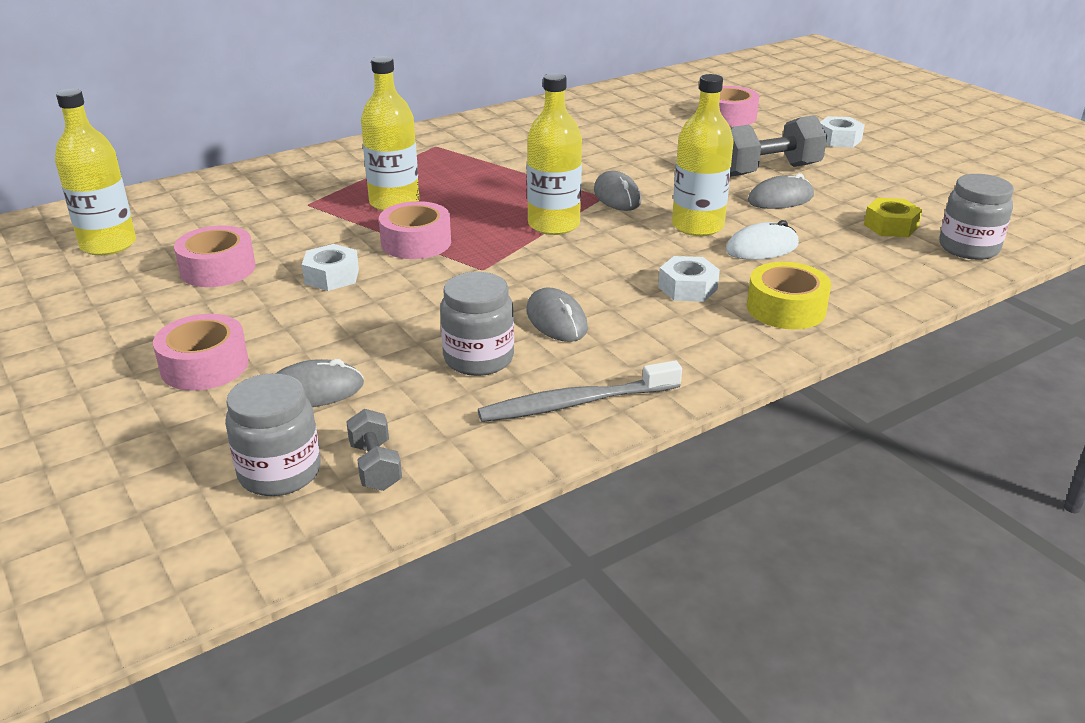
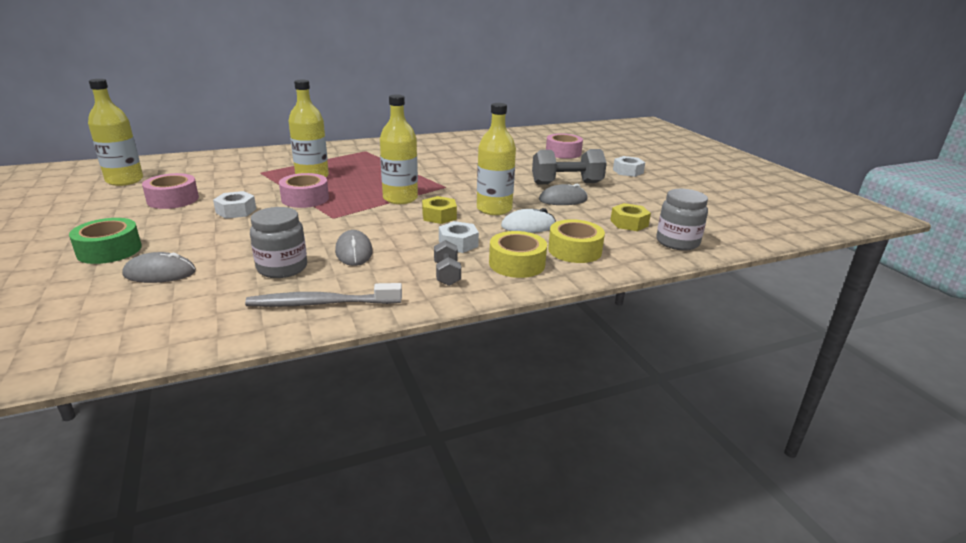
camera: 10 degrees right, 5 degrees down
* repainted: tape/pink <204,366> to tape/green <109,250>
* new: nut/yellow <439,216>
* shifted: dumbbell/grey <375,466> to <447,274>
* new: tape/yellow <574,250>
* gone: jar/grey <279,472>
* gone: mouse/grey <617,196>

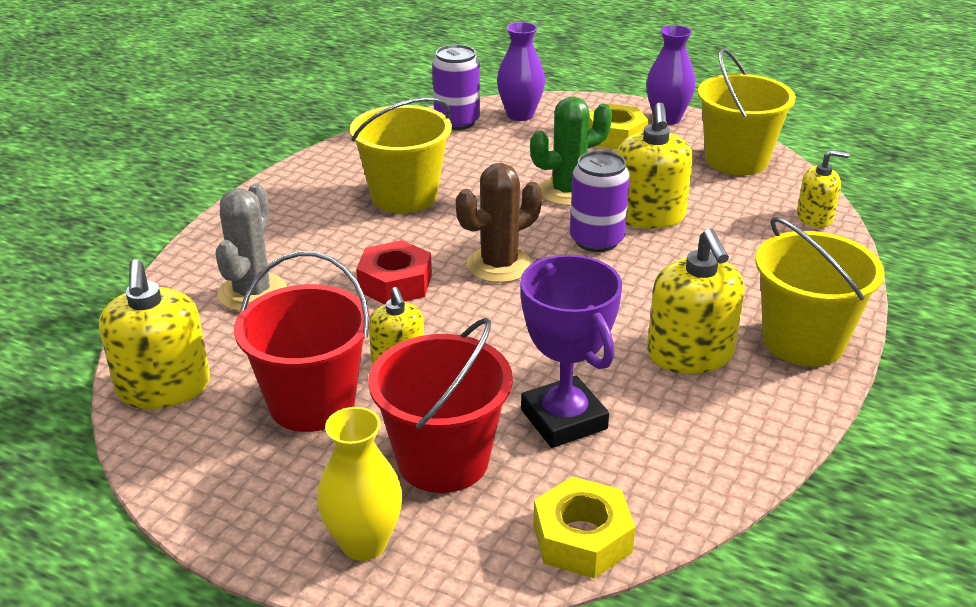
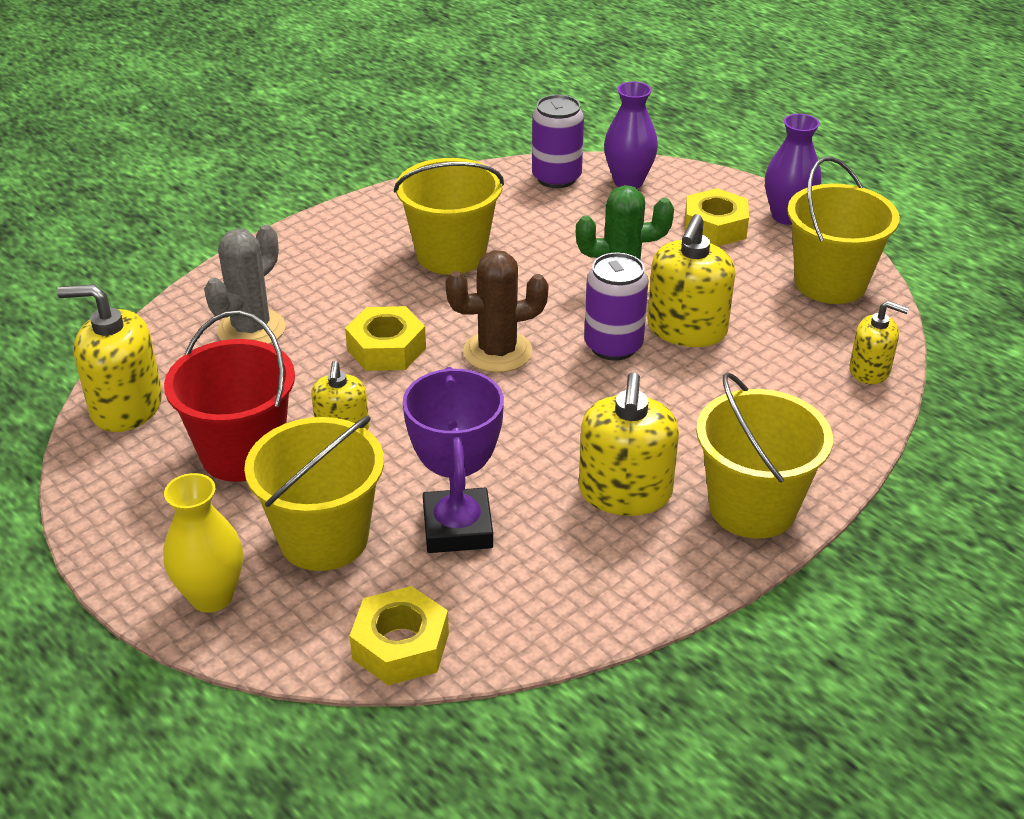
camera: 20 degrees right, 5 degrees up
* rotated: soap dispenser/yellow <163,387> = <126,406> 90 degrees clockwise
* repainted: bucket/red <443,460> to bucket/yellow <324,538>
* repainted: nut/red <395,283> to nut/yellow <386,349>

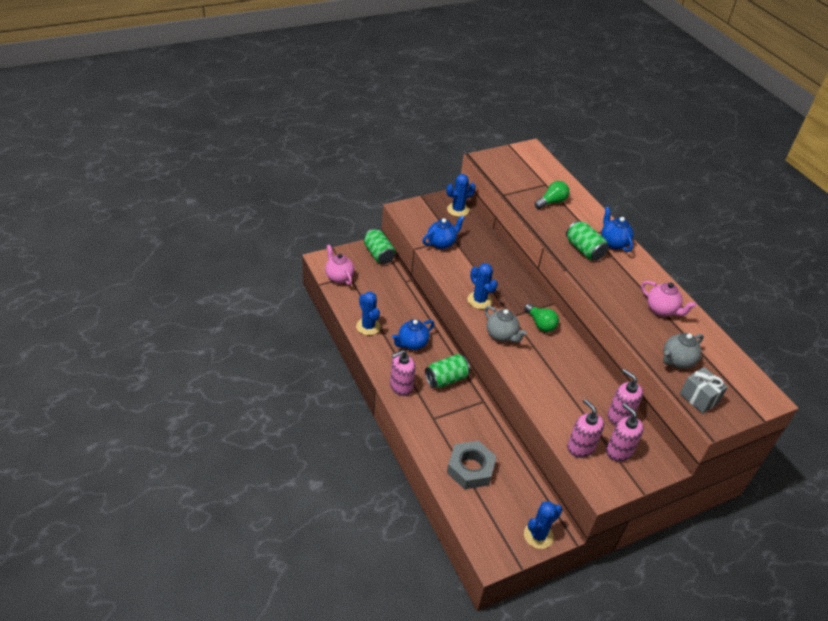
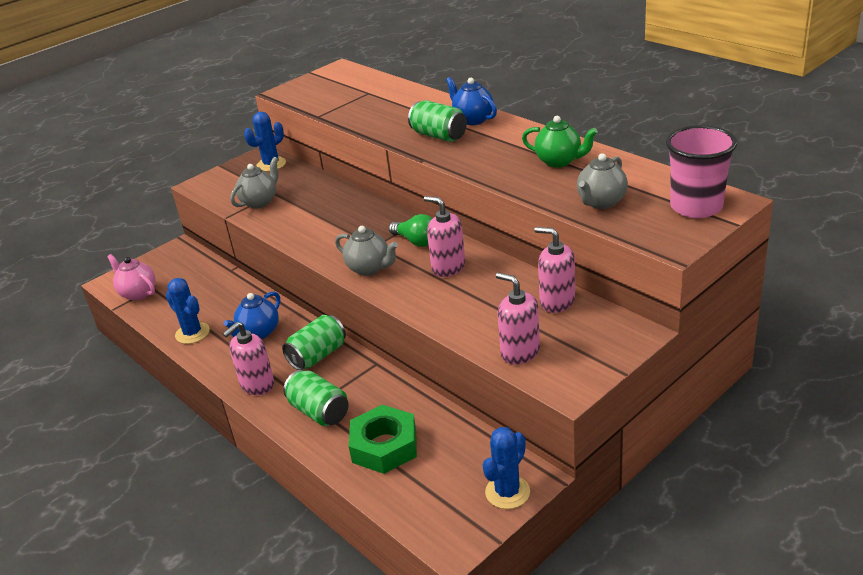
camera: 10 degrees left, 10 degrees down
* repainted: teapot/blue <441,243> to teapot/grey <260,202>
* shifted: can/green <378,254> to <319,412>
* repainted: nut/grey <470,468> to nut/green <384,446>
* shifted: soap dispenser/pink <619,451> to <448,267>
* repainted: teapot/pink <661,310> to teapot/green <559,161>
* new: cup/pink <696,207>
* gone: cactus/blue <479,300>
* gone: light bulb/green <552,202>
* gone: gift/grey <699,398>

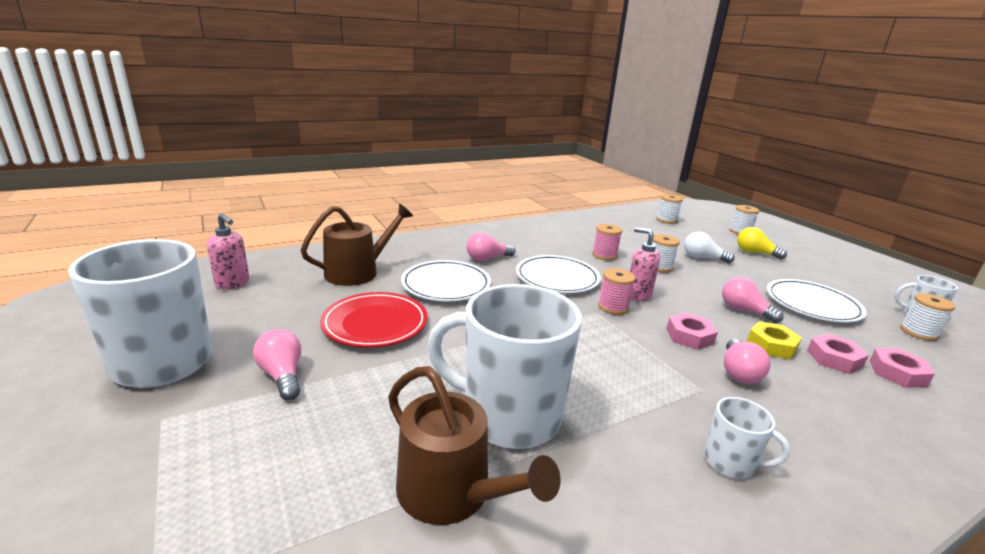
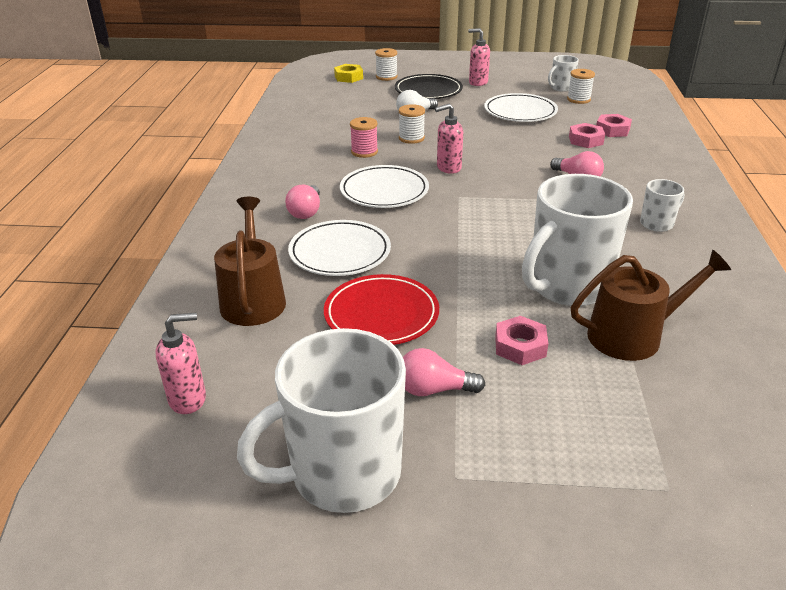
camera: 55 degrees left, 10 degrees up
* shifted: nut/yellow <771,345> to <348,77>
* swapped: light bulb/yellow <755,253> to plate/black <428,91>
* new: soap dispenser/pink <478,82>
* shifted: nut/pink <689,336> to <520,346>
* gone: spool/pink <613,307>
* gone: spool/white <666,220>
* gone: light bulb/pink <744,310>

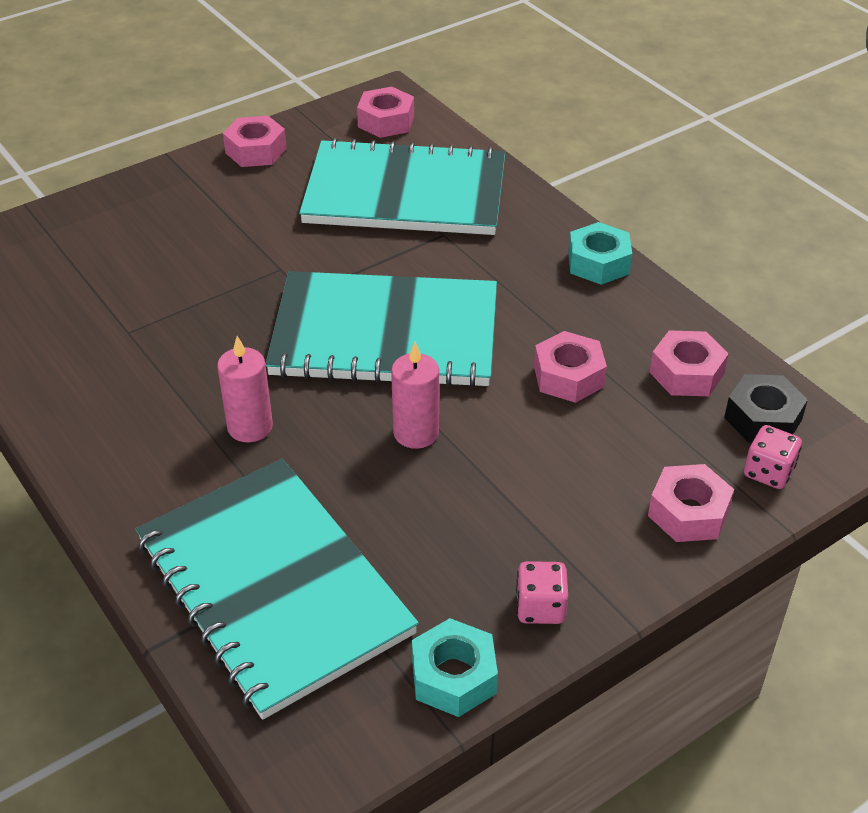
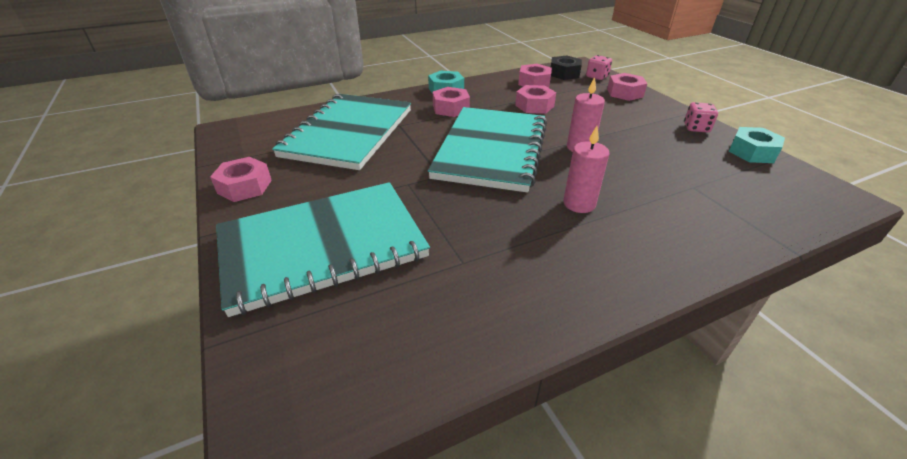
camera: 80 degrees left, 5 degrees down
* shifted: notebook/turquoise <274,586> to <322,246>
* shifted: nut/pink <386,121> to <451,108>

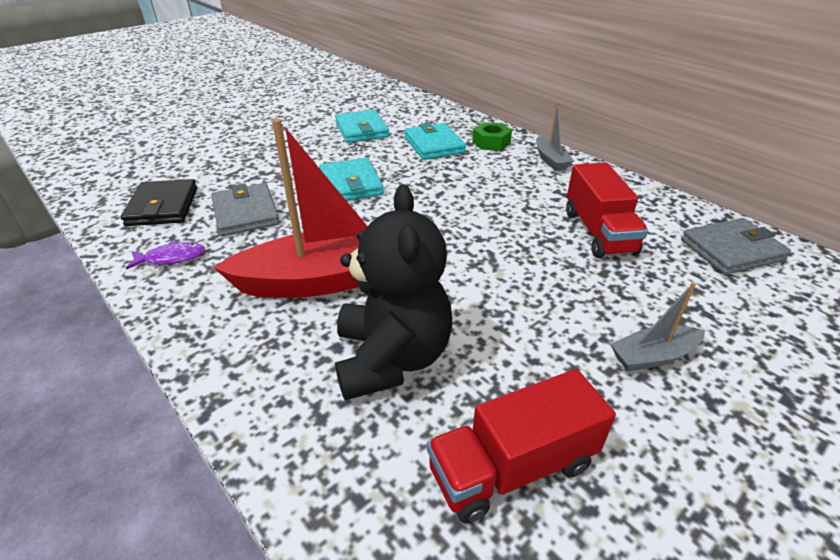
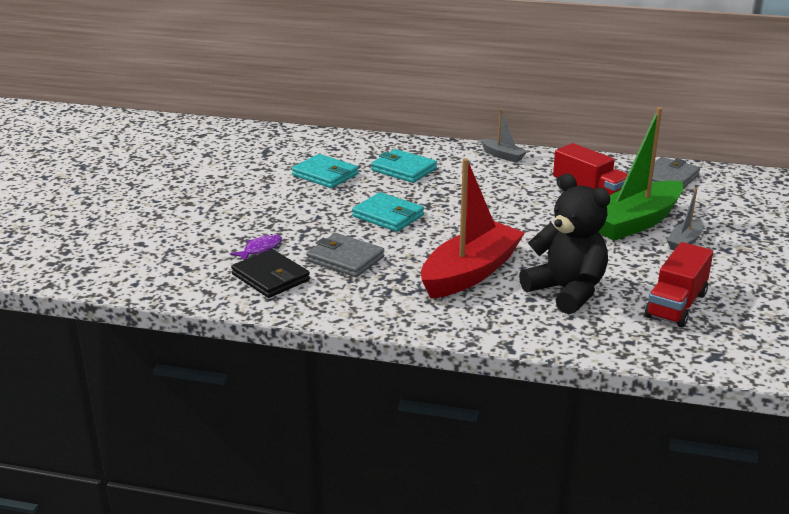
camera: 35 degrees left, 10 degrees down
* shifted: fish/purple <171,258> to <260,249>
* new: boat/green <635,222>
* gone: nut/green <491,142>

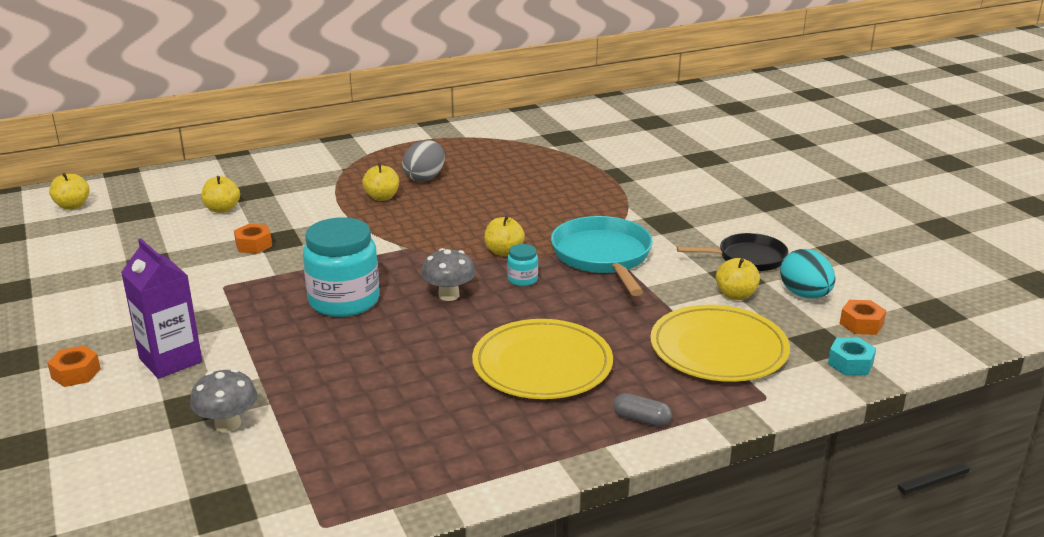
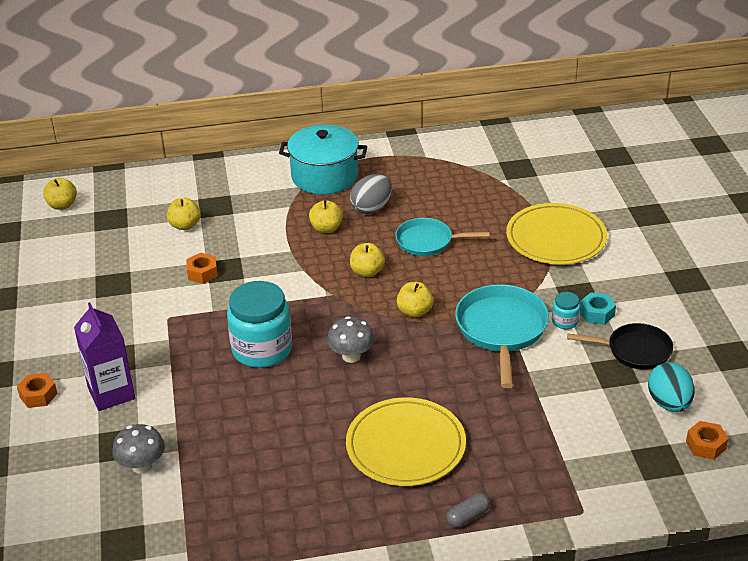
camera: 15 degrees right, 10 degrees up
* new: pot/turquoise <324,176>
* shifted: apple/yellow <735,295> to <367,272>
* new: pan/turquoise <428,241>
* rotated: capsule/grey <641,419> = <467,517> 75 degrees counterclockwise
* shifted: plate/yellow <718,349> to <556,238>
* shifted: jar/turquoise <522,279> to <565,321>
* shifted: nut/turquoise <850,363> to <597,313>

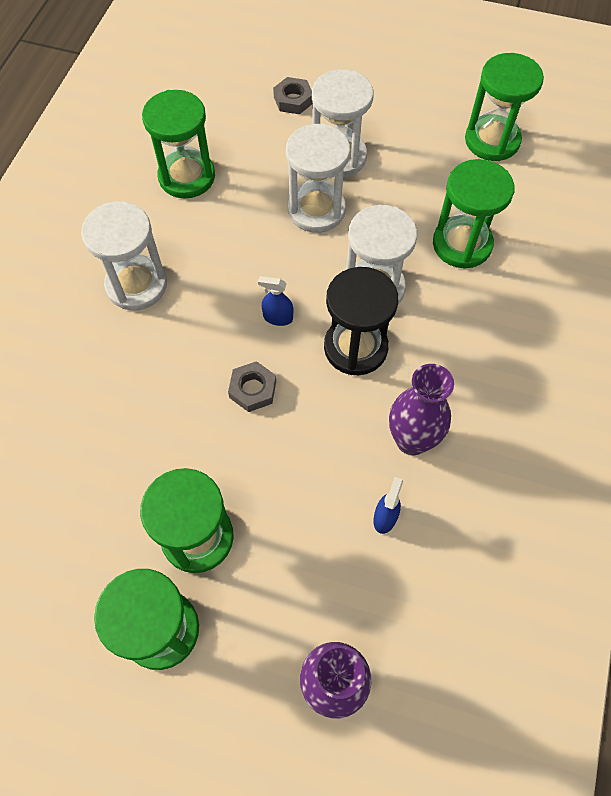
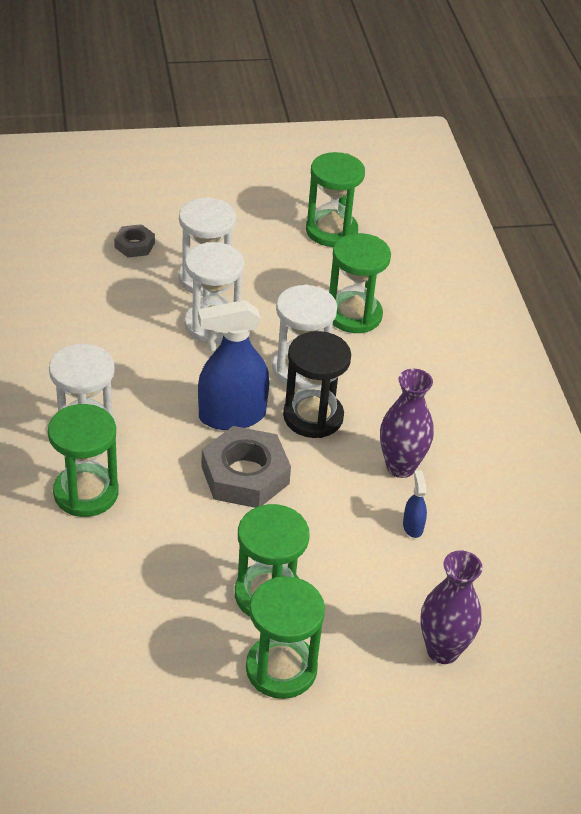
camera: 30 degrees left, 20 degrees down
* shifted: hourglass/green <187,177> to <86,493>
* scaled: spray bottle/blue <278,317> = <232,416> x2.30
* scaled: nut/grey <252,389> = <245,475> x1.89

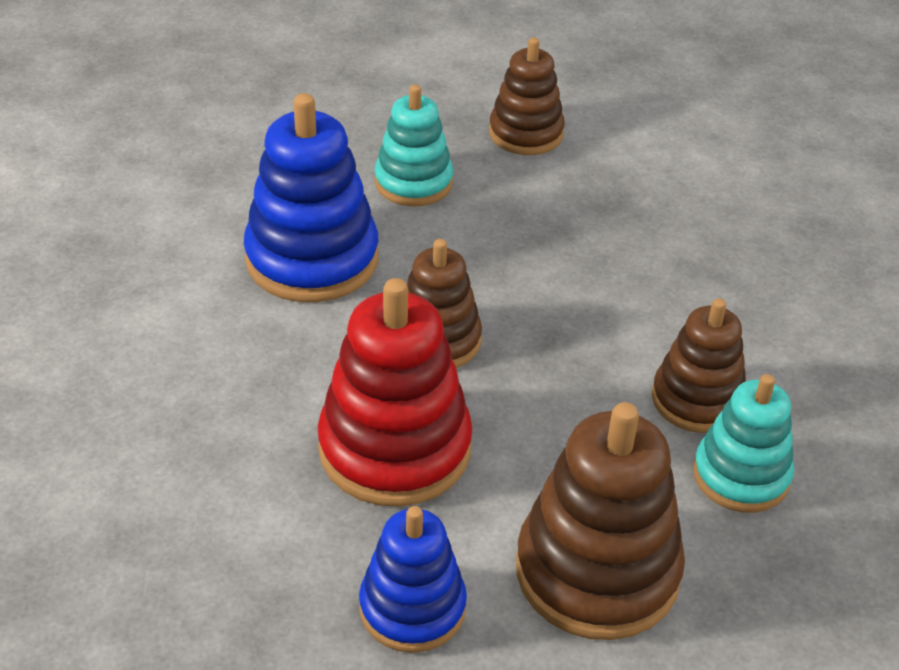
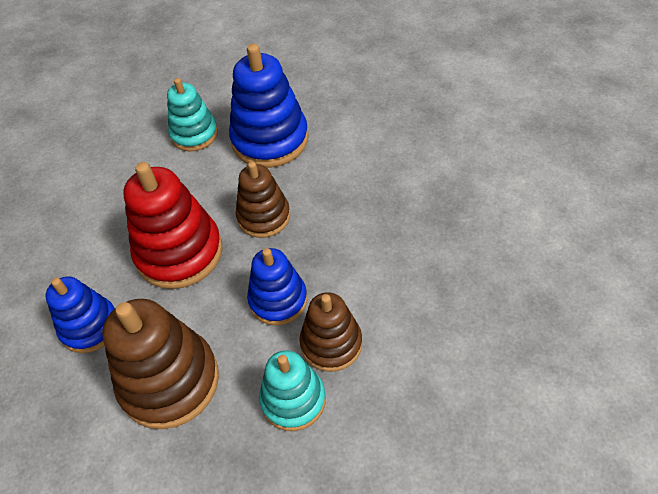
camera: 55 degrees right, 10 degrees up
* shifted: stacking toy/turquoise <413,182> to <194,134>
* new: stacking toy/blue <278,300>
* gone: stacking toy/brown <526,133>

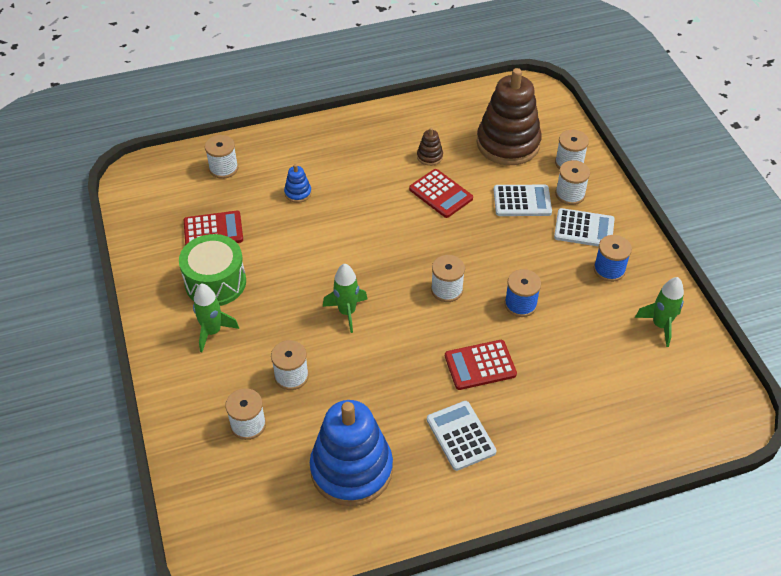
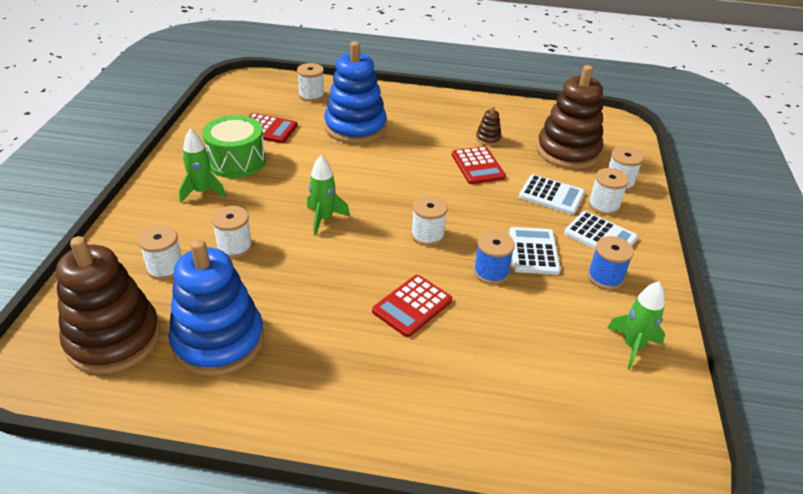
camera: 25 degrees right, 10 degrees down
* new: stacking toy/brown <114,339>
* scaled: stacking toy/blue <298,193> = <355,127> x2.46
* rotated: calculator/red <480,365> = <412,306> 60 degrees counterclockwise
* shifted: calculator/white <461,436> to <533,251>

